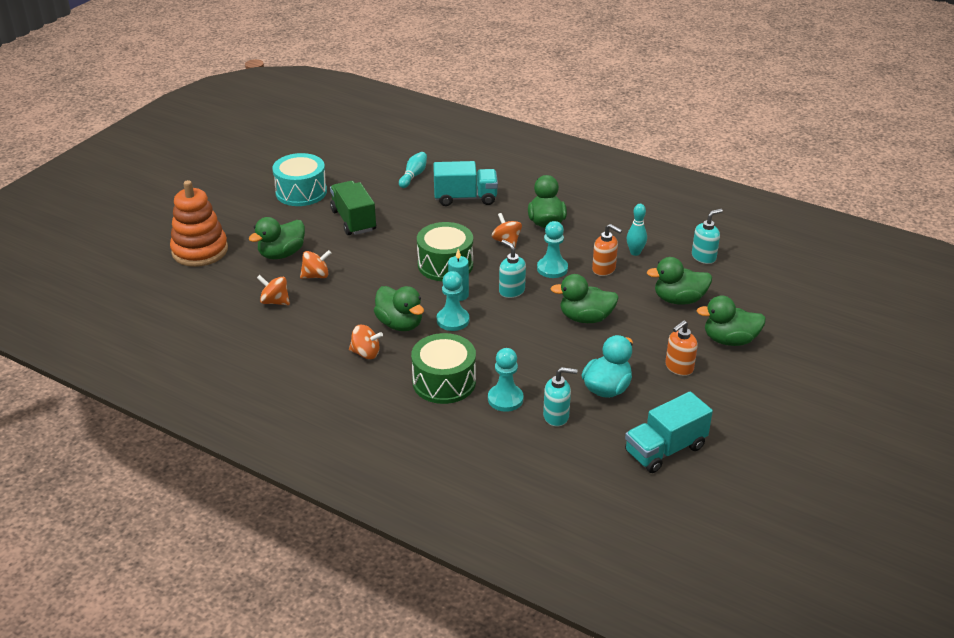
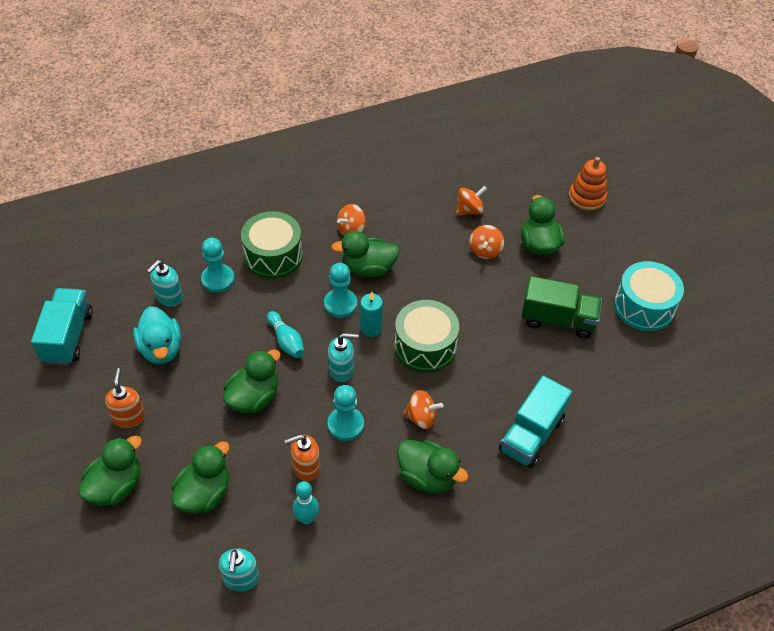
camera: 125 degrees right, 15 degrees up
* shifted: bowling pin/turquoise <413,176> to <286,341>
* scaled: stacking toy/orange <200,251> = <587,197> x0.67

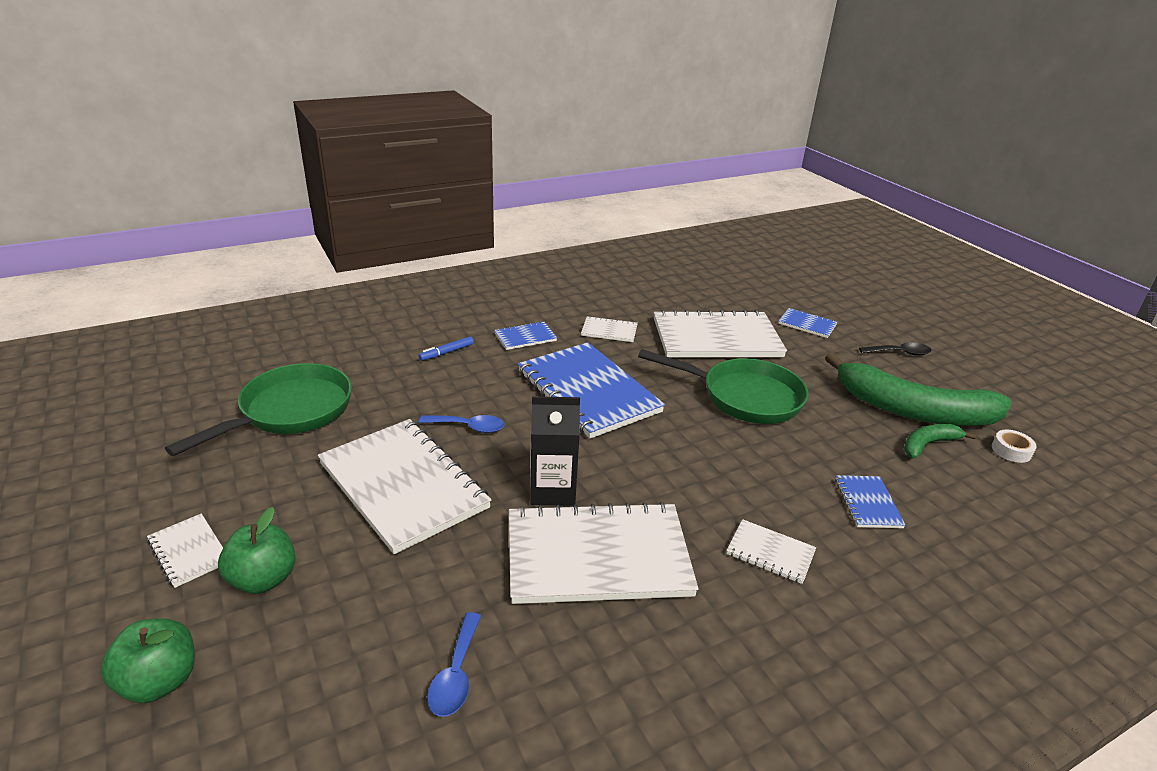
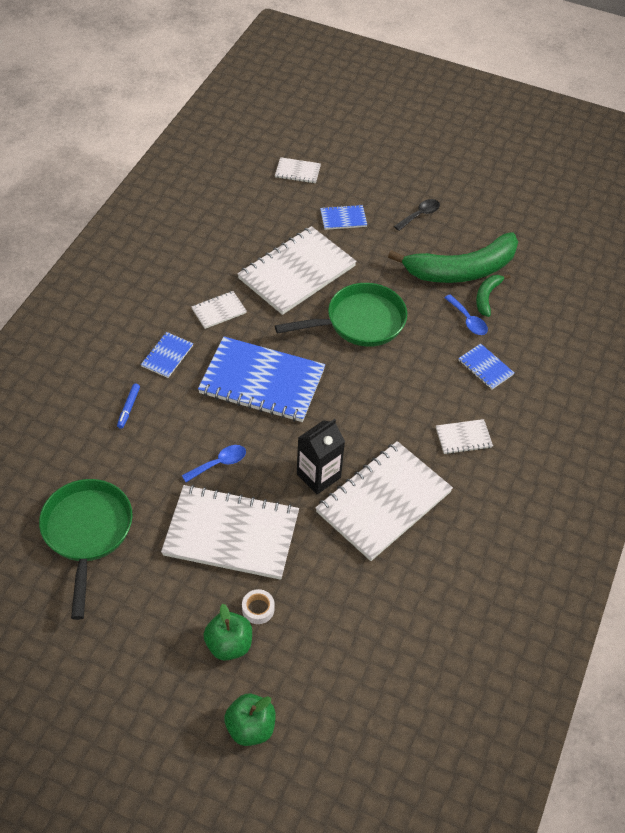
camera: 40 degrees left, 20 degrees up
* shifted: tape/white <1011,450> to <258,609>
* shifted: notebook/white <189,551> to <297,171>
* shifted: spoon/blue <455,675> to <468,320>

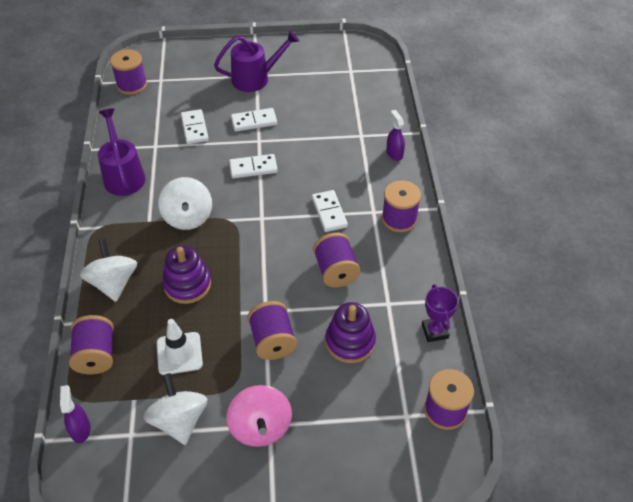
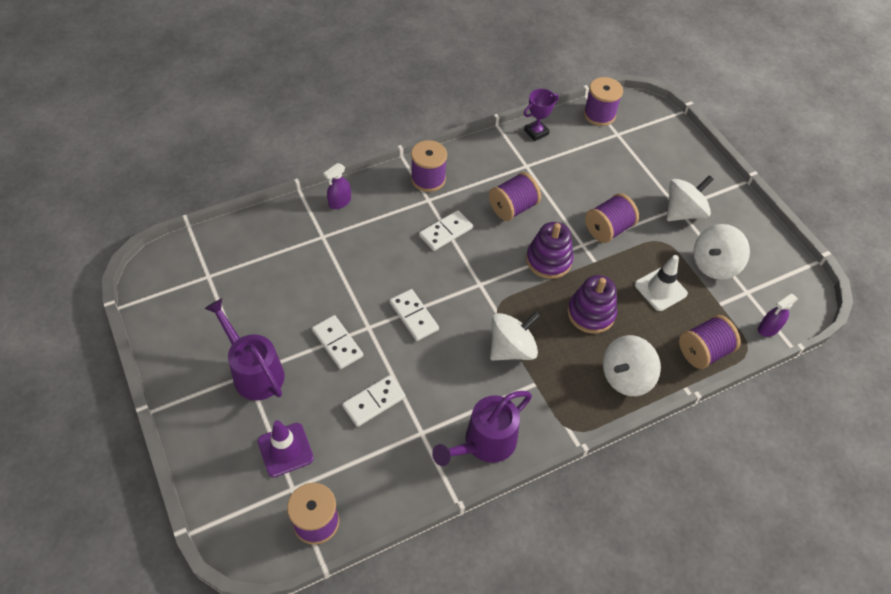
camera: 115 degrees left, 5 degrees up
* new: traffic cone/purple <285,450>
* shifted: stacking toy/purple <350,342> to <548,260>
* repainted: spinning top/pink <260,427> to spinning top/white <683,212>

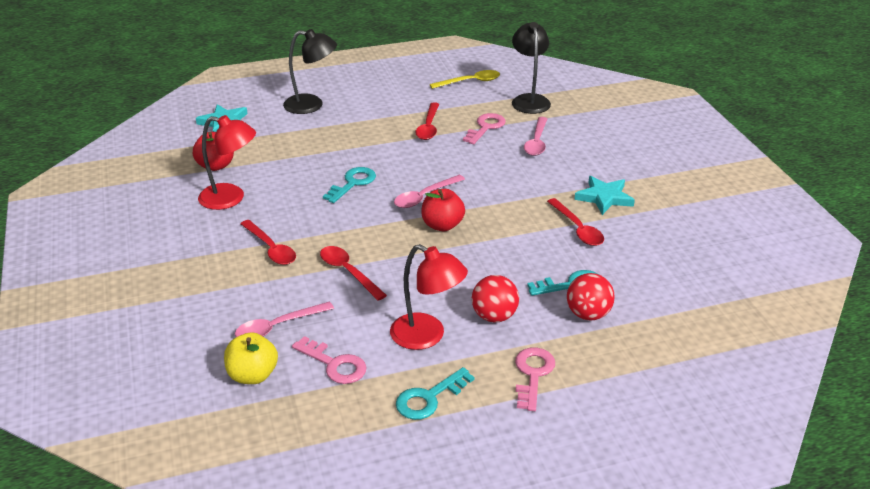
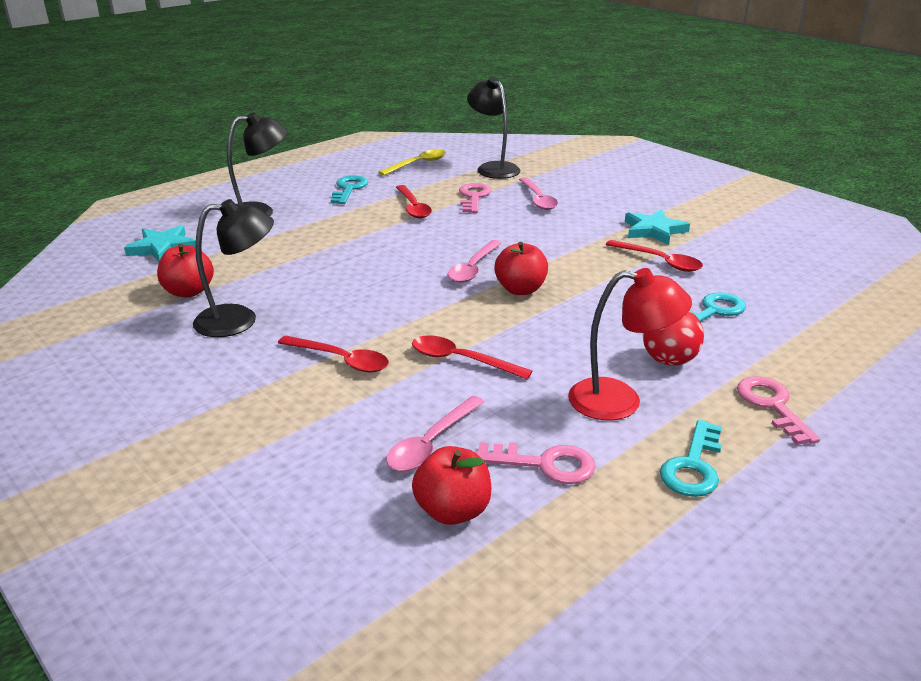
camera: 25 degrees left, 5 degrees down
* repainted: lamp/red <231,198> to lamp/black <239,320>
* shifted: key/turquoise <352,183> to <349,189>
* repainted: apple/yellow <253,375> to apple/red <453,511>
* gone: ball/red <588,314>

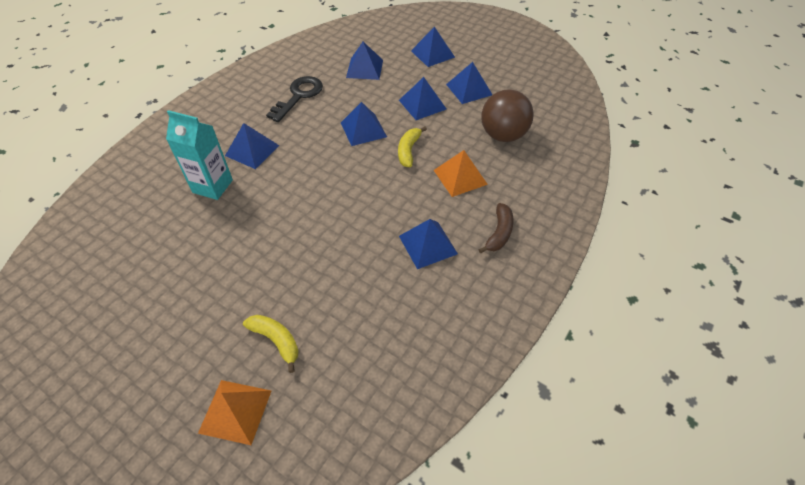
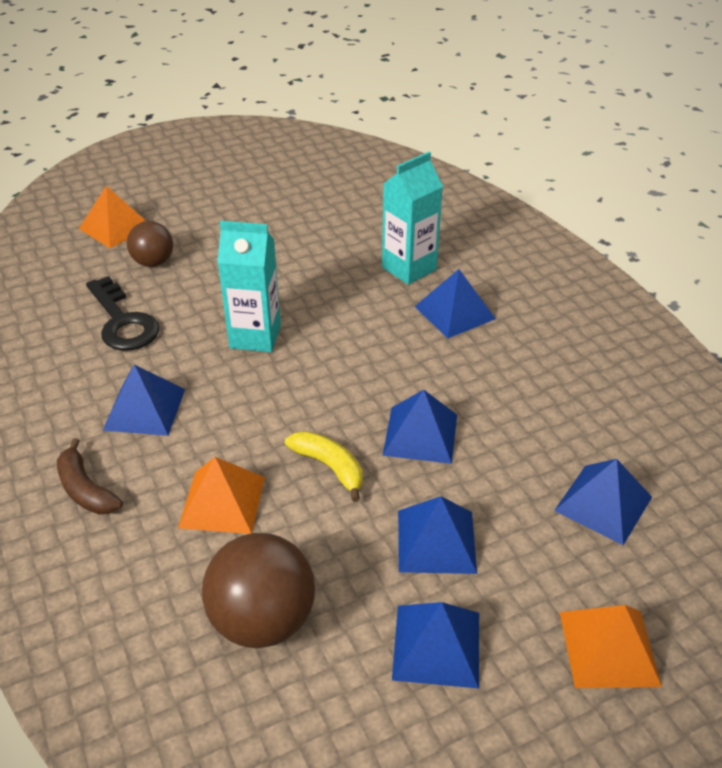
camera: 120 degrees right, 10 degrees down
* shifted: key/black <299,96> to <122,321>
* swapped: banana/yellow <276,341> to ball/brown <153,262>
* new: carton/turquoise <255,336>
* repainted: pyramid/blue <432,54> to pyramid/orange <608,648>

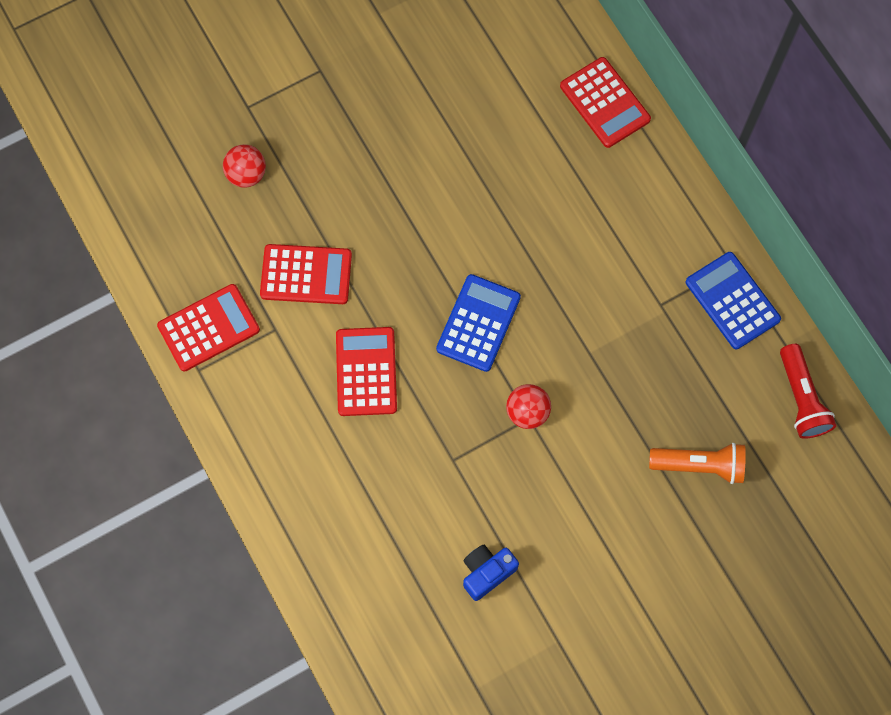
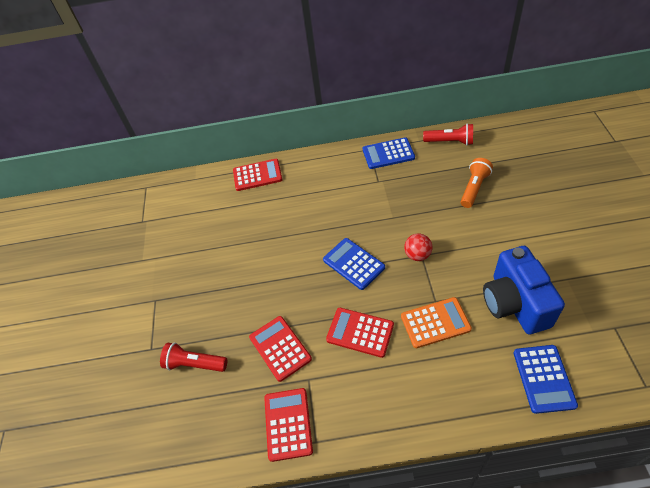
camera: 60 degrees left, 20 degrees down
* swapped: ball/red <246,174> to flashlight/red <194,364>
* rotated: calculator/red <306,274> = <280,348> 60 degrees counterclockwise
* new: calculator/orange <435,323>
* scaled: camera/blue <487,572> = <514,303> x2.04
* new: calculator/blue <544,378>

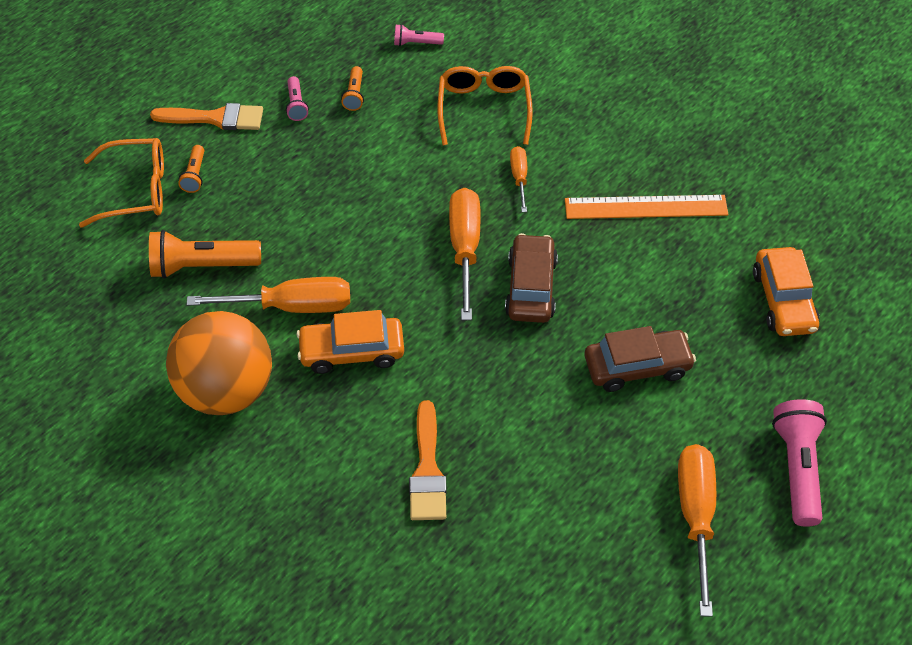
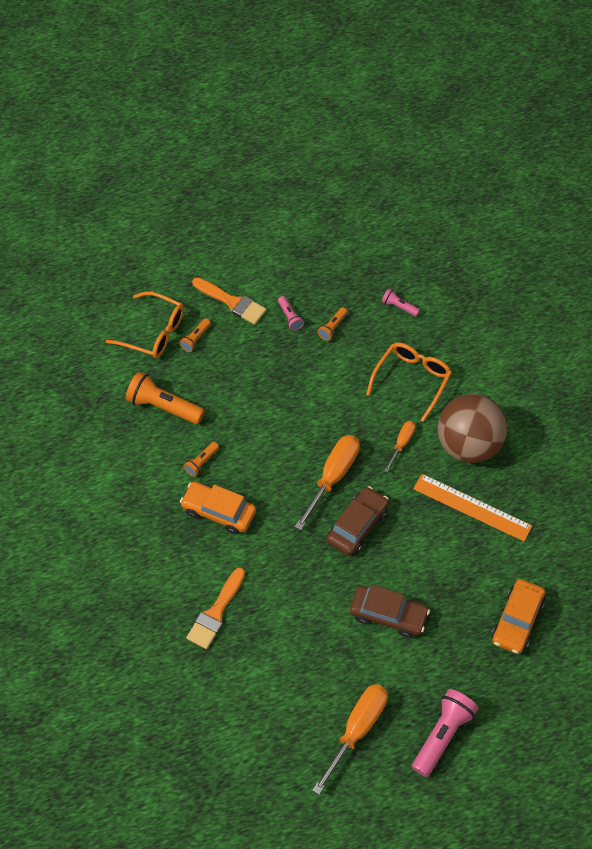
camera: 30 degrees right, 5 degrees up
* swapped: screwdriver/orange <293,306> to flashlight/orange <201,462>
* rotated: flashlight/pink <296,105> = <290,317> 45 degrees counterclockwise
* new: ball/brown <468,445>
* gone: ball/orange <227,390>

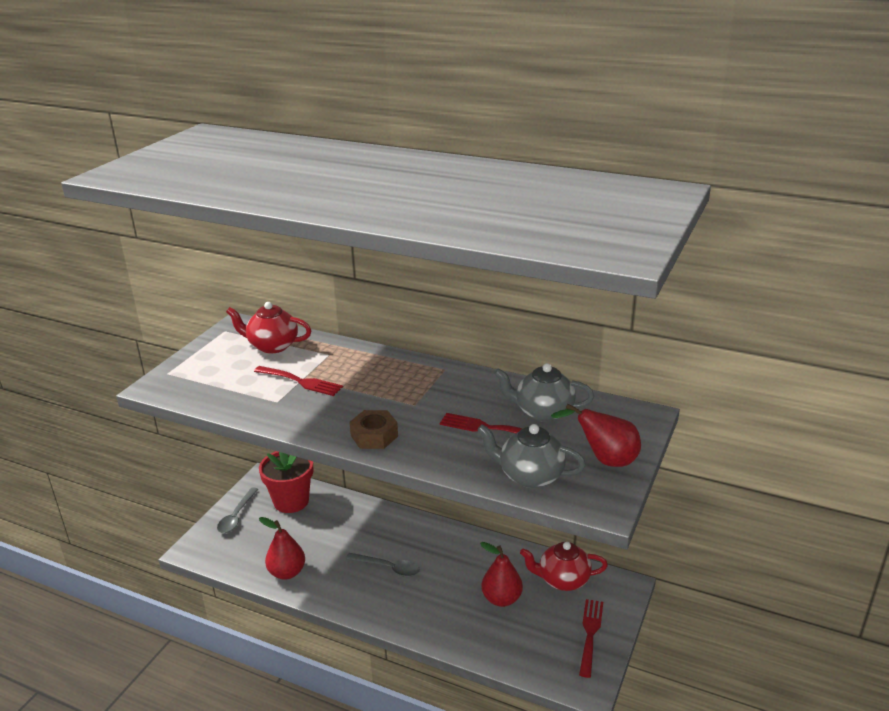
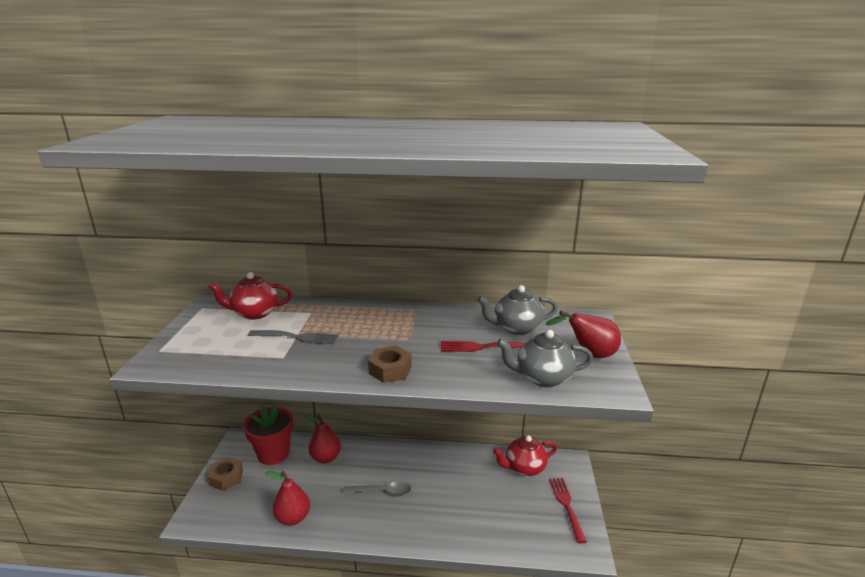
camera: 20 degrees left, 5 degrees down
* swapped: spoon/grey <236,516> to nut/brown <226,477>
* repainted: fork/red <301,381> to fork/grey <297,337>
* shifted: pear/red <501,599> to <325,458>

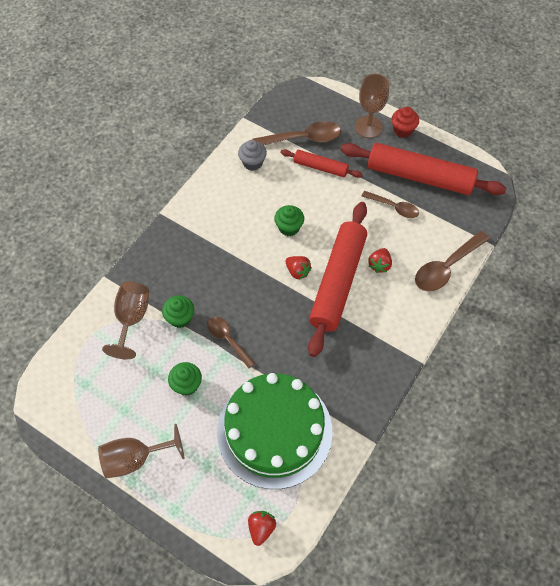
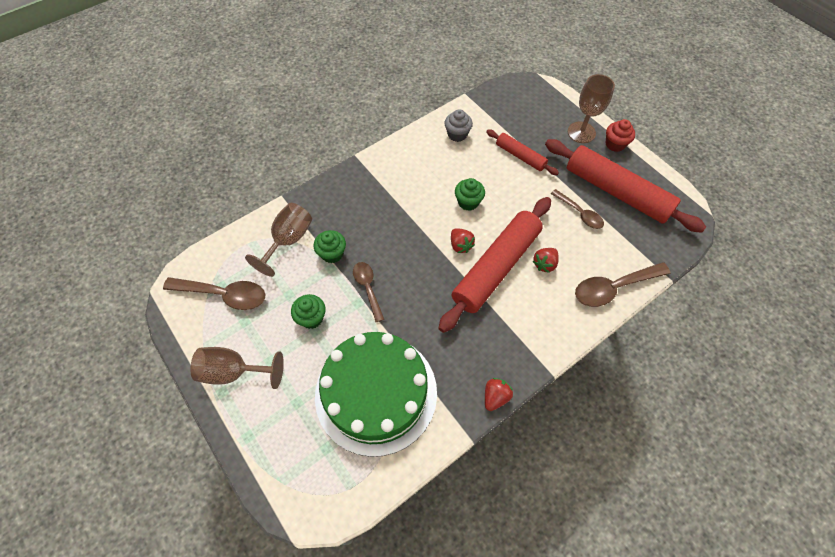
camera: 20 degrees right, 0 degrees up
* shifted: spoon/brown <303,138> to <224,295>
* shifted: strawberry/red <261,528> to <495,397>

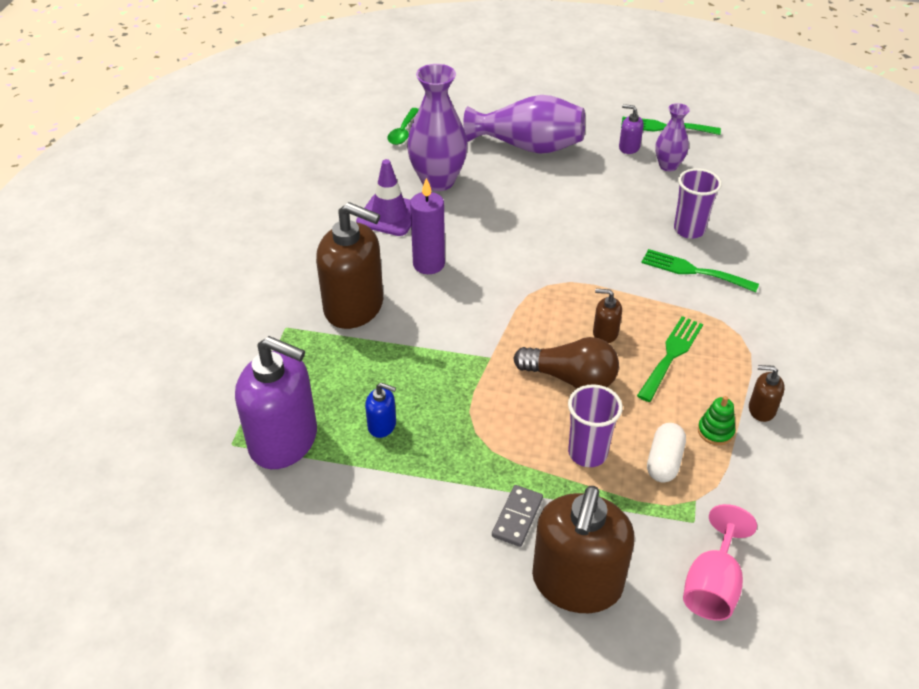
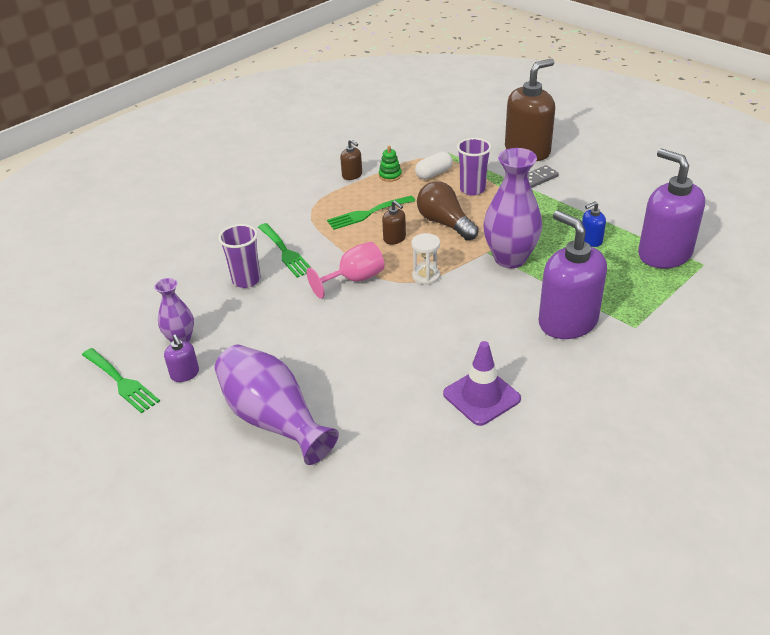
camera: 145 degrees left, 5 degrees down
* shifted: goblet/pink <712,585> to <354,279>
* new: hourglass/white <426,276>
* shifted: vase/purple <438,181> to <510,258>
* repainted: soap dispenser/brown <354,307> to soap dispenser/purple <567,321>
* rotated: soap dispenser/blue <382,425> = <590,240> 75 degrees counterclockwise
* gone: spoon/green <403,132>
* gone: candle/purple <428,264>

